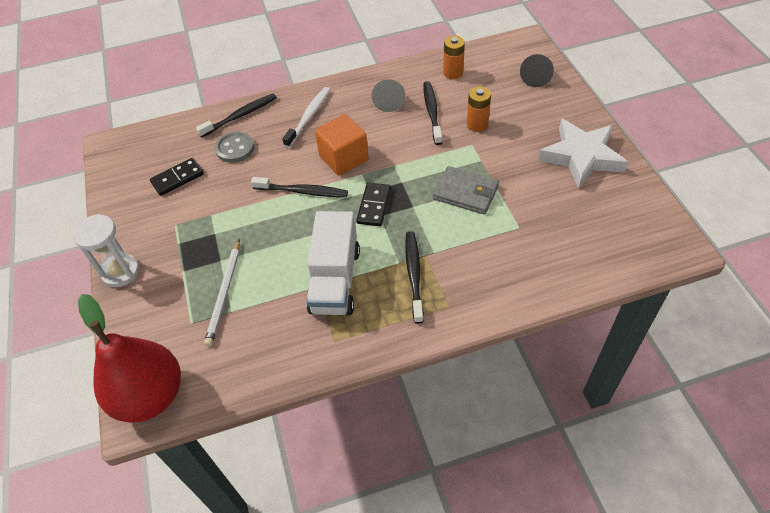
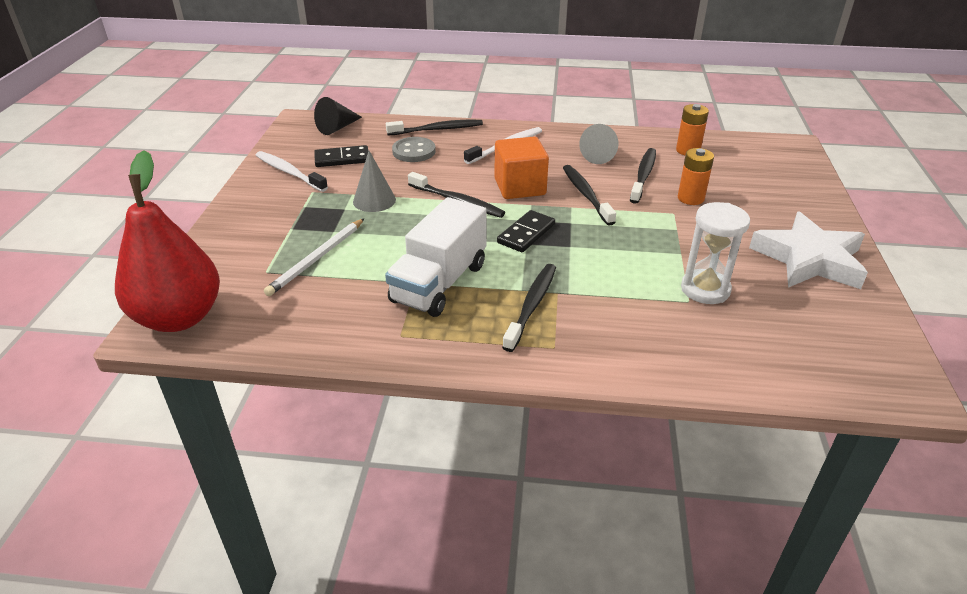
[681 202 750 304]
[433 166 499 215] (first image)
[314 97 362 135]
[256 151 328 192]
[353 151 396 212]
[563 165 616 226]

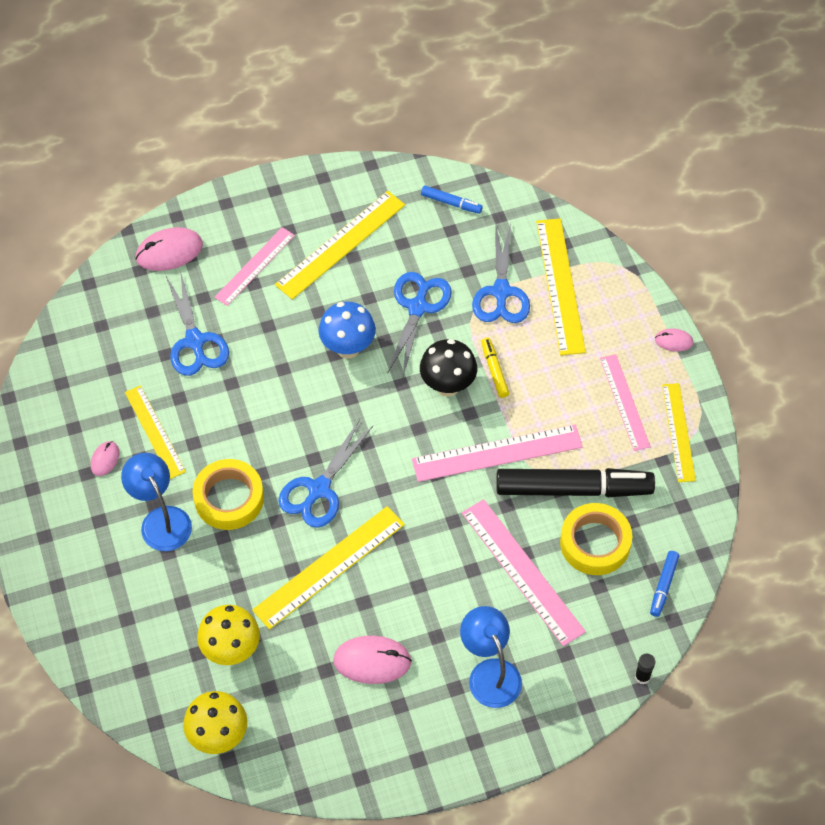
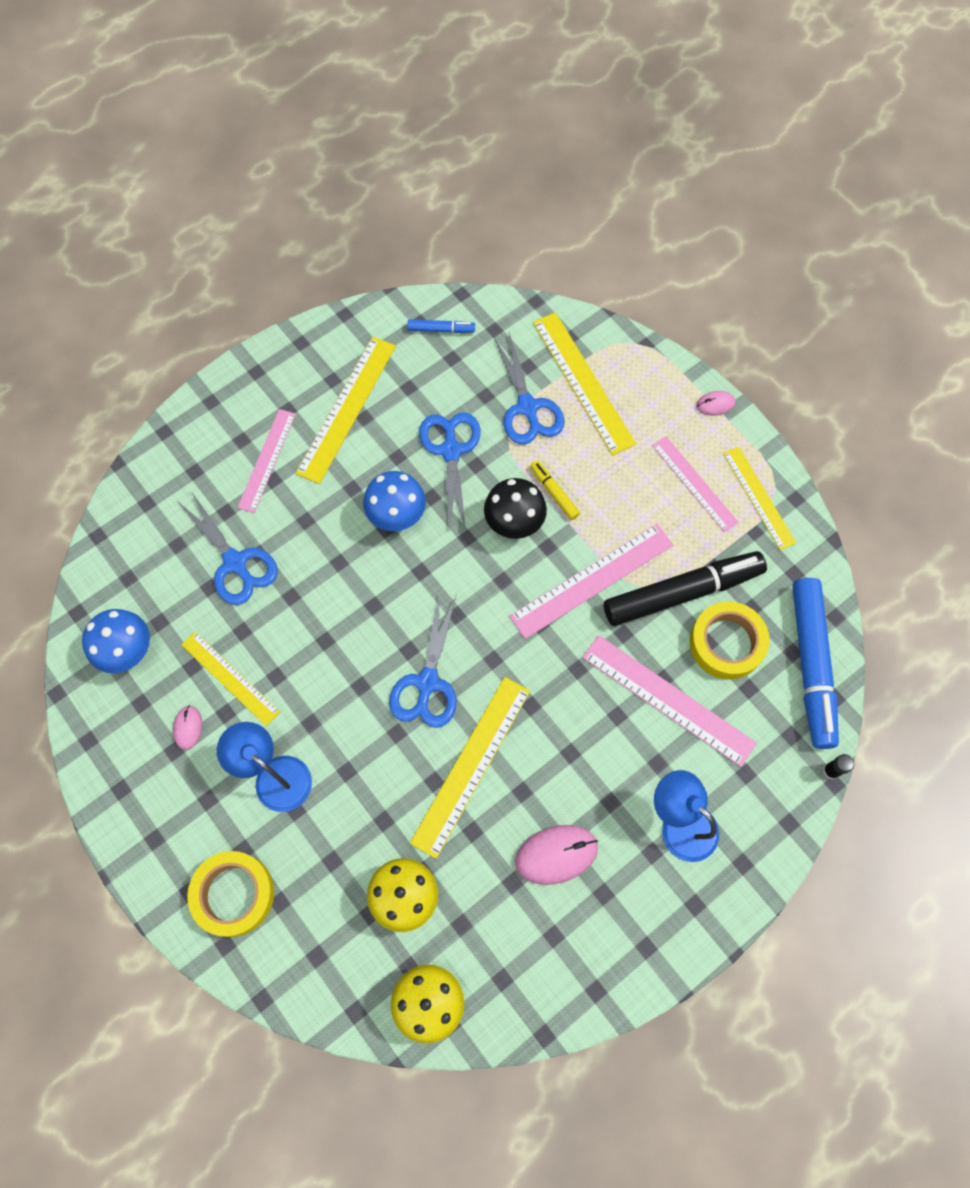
[136 227 203 271] (first image)
[187 851 274 937]
[792 578 839 749]
[82 609 150 673]

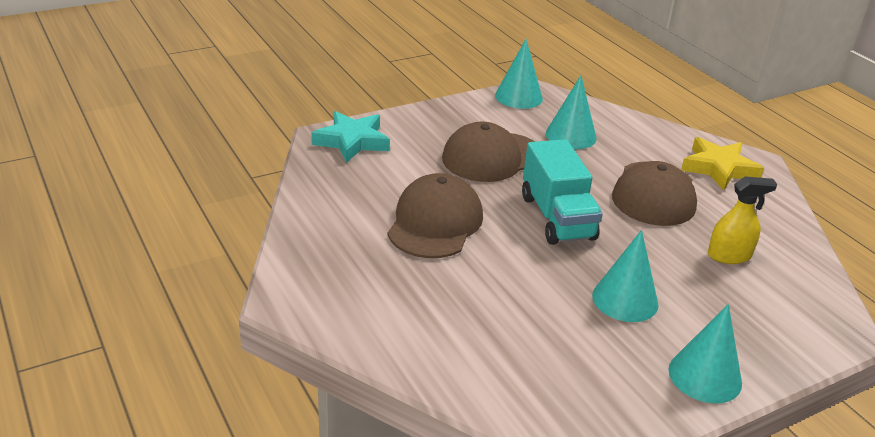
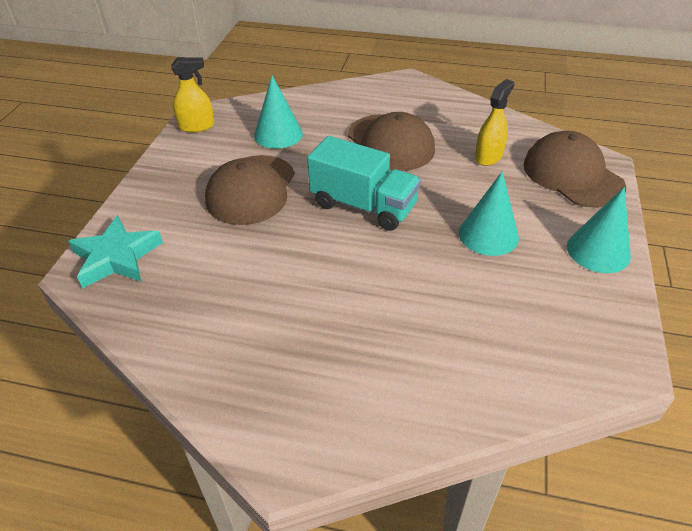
[524 131 626 208]
[171 57 214 132]
[681 137 764 191] (first image)

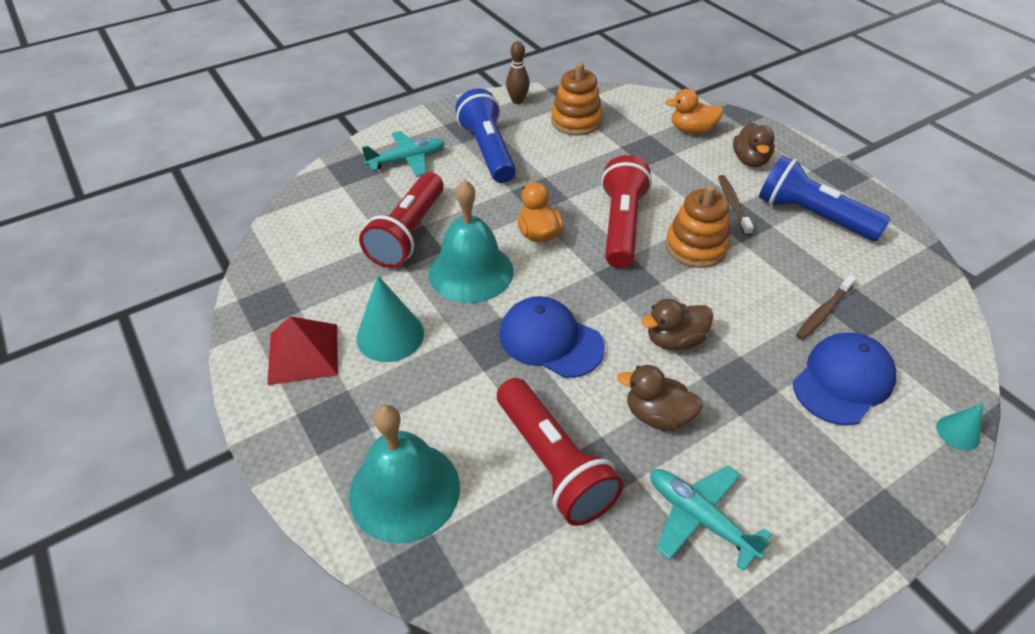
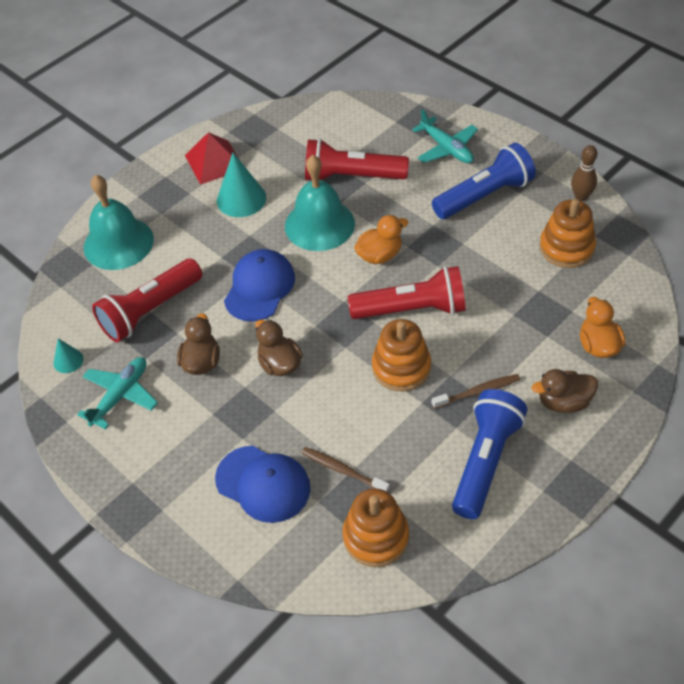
[54 338 83 373]
[342 488 409 567]

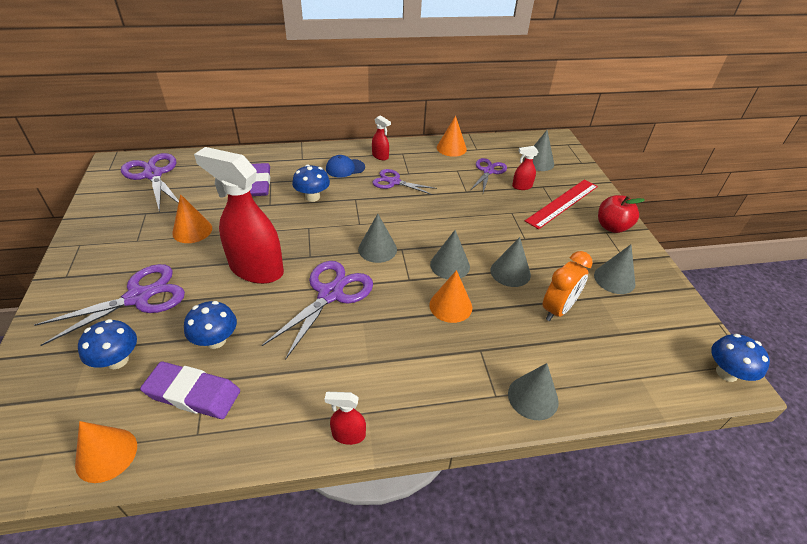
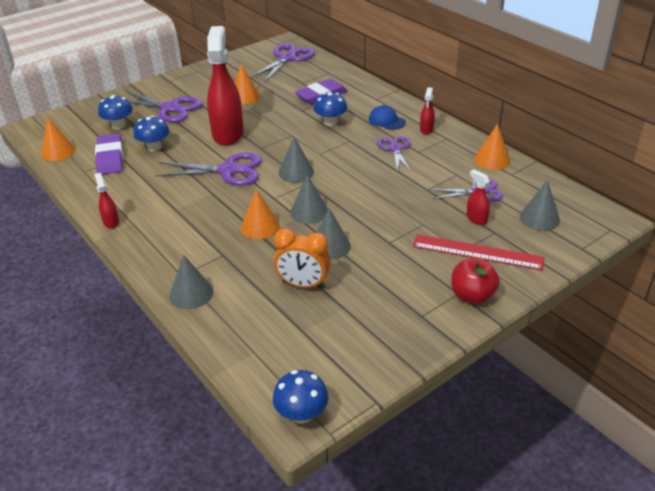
[594 244 636 294] (first image)

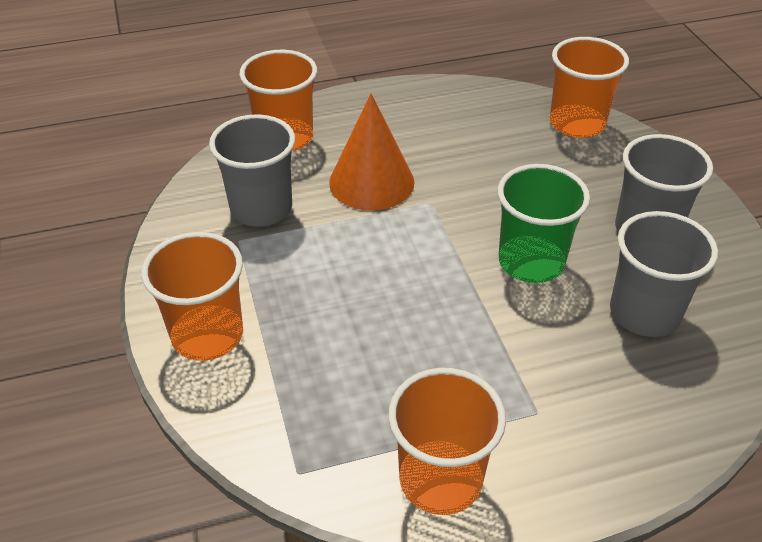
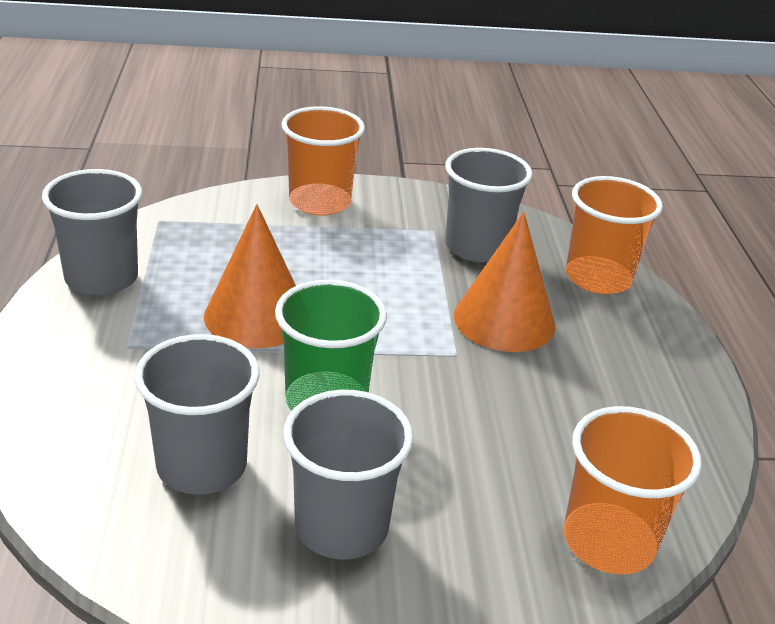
[42 169 142 296]
[204 204 296 348]

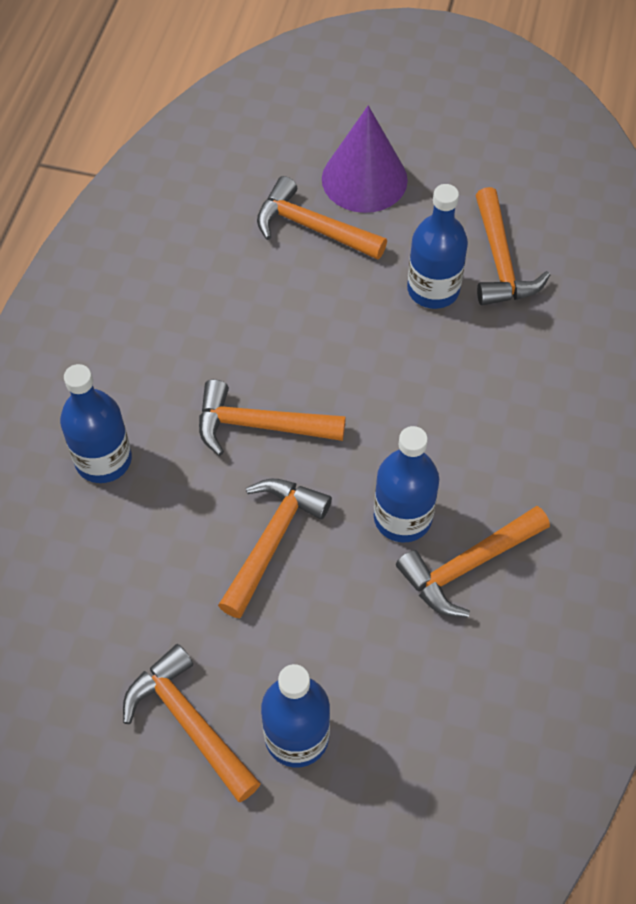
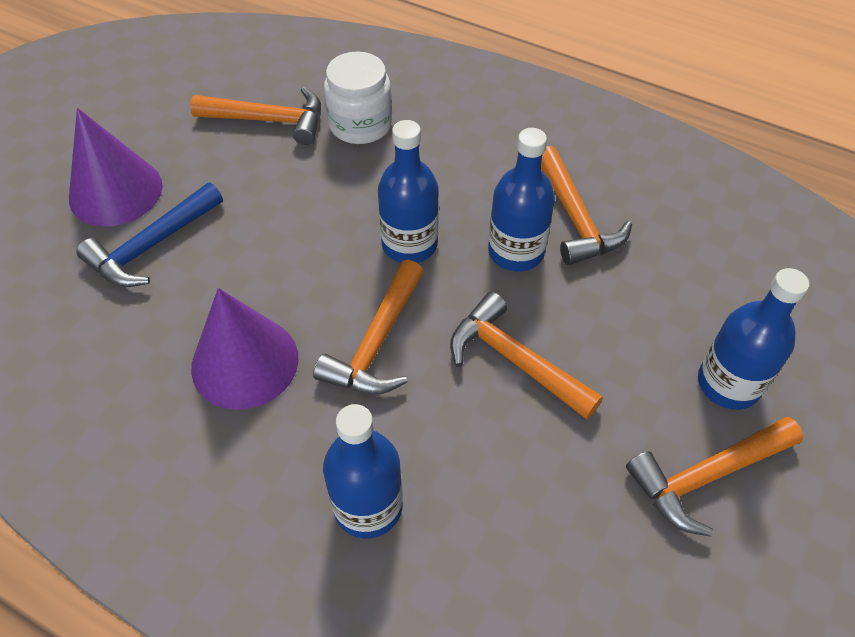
[77 183 223 287]
[378 120 439 263]
[191 288 299 410]
[324 51 392 144]

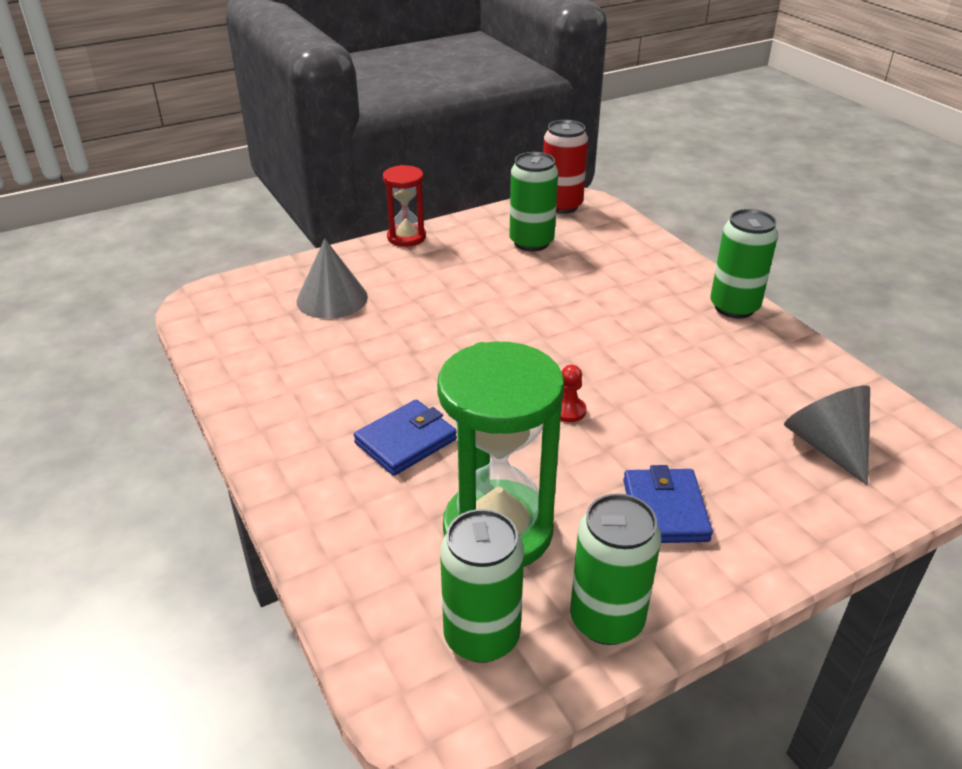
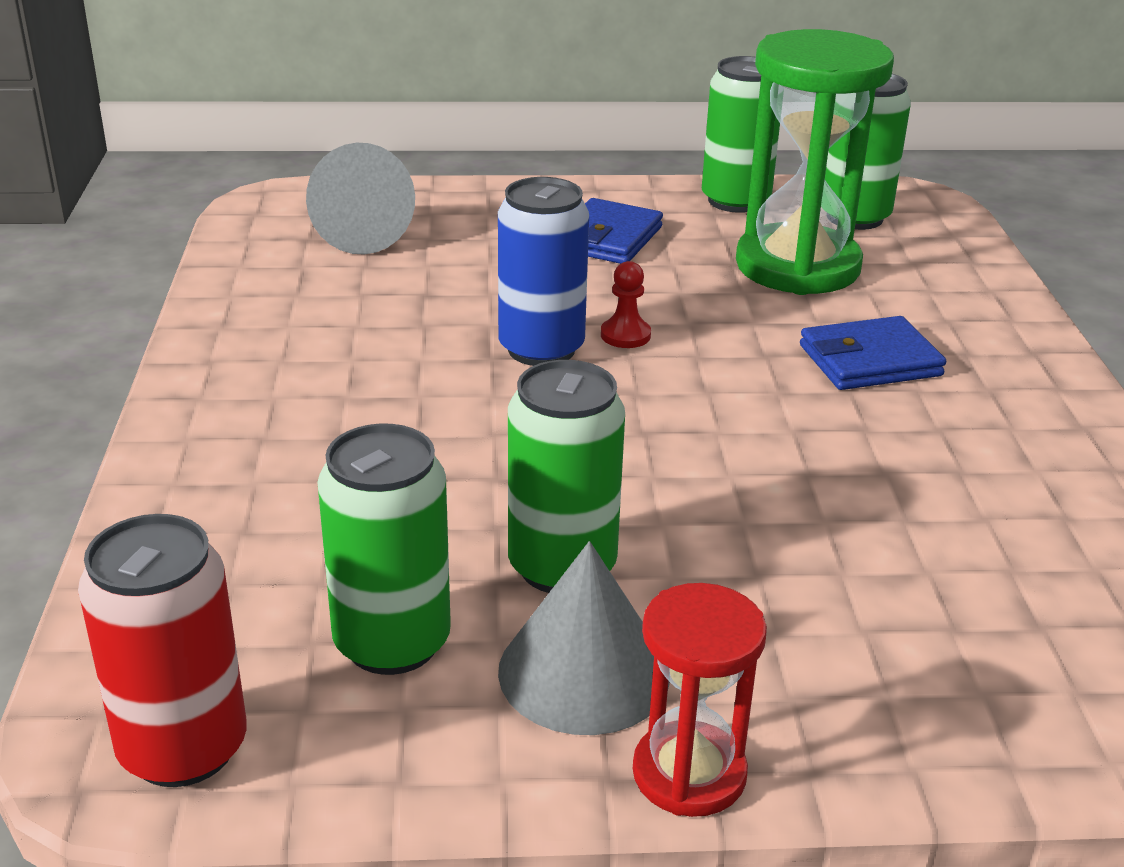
[498 541 670 735]
[508 360 625 593]
[498 177 589 366]

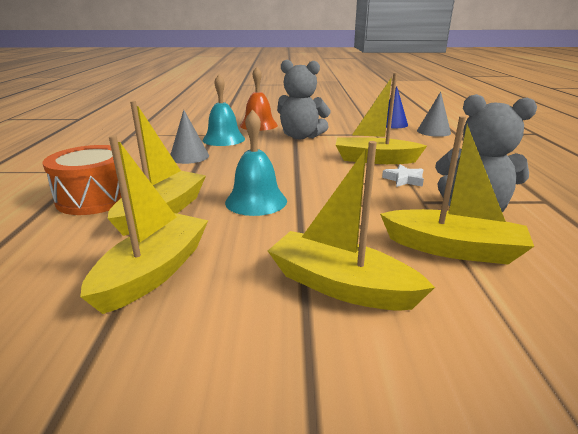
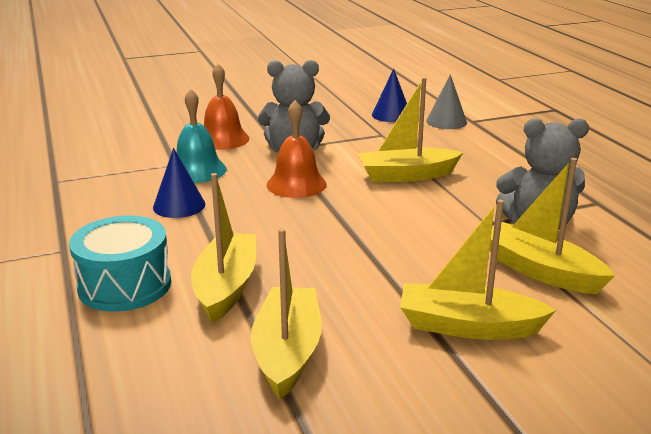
[69 215 171 312]
[153 148 205 218]
[225 109 287 216] (first image)
[490 158 615 294]
[382 165 424 187] (first image)
[267 100 327 198]

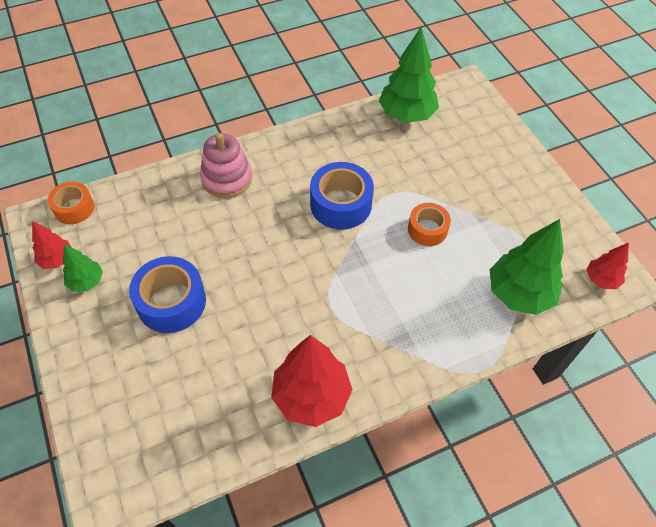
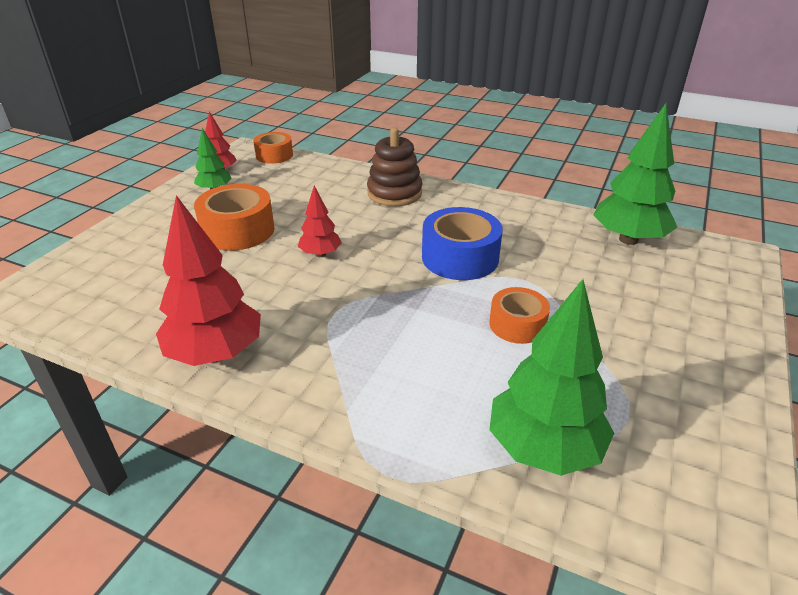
[194 184 275 251]
[367 128 422 206]
[298 185 342 257]

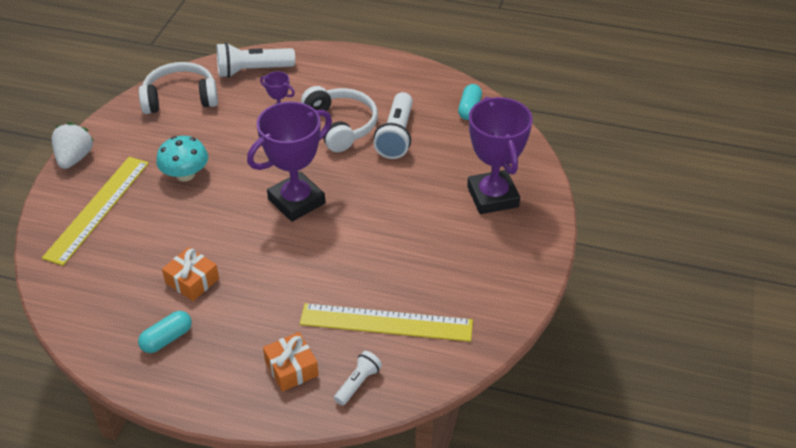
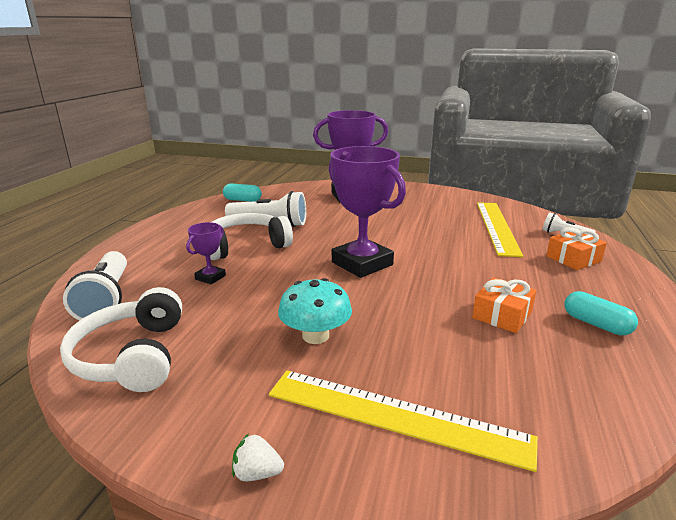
[232 433 284 481]

